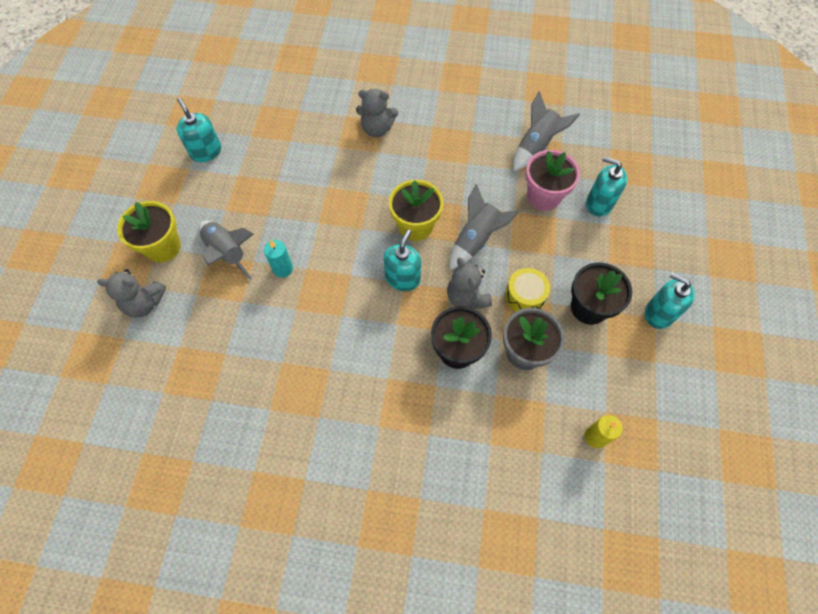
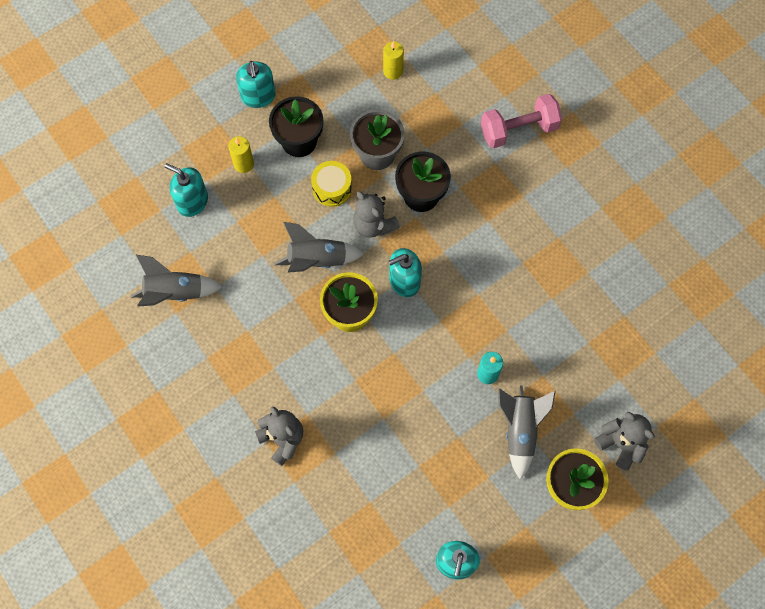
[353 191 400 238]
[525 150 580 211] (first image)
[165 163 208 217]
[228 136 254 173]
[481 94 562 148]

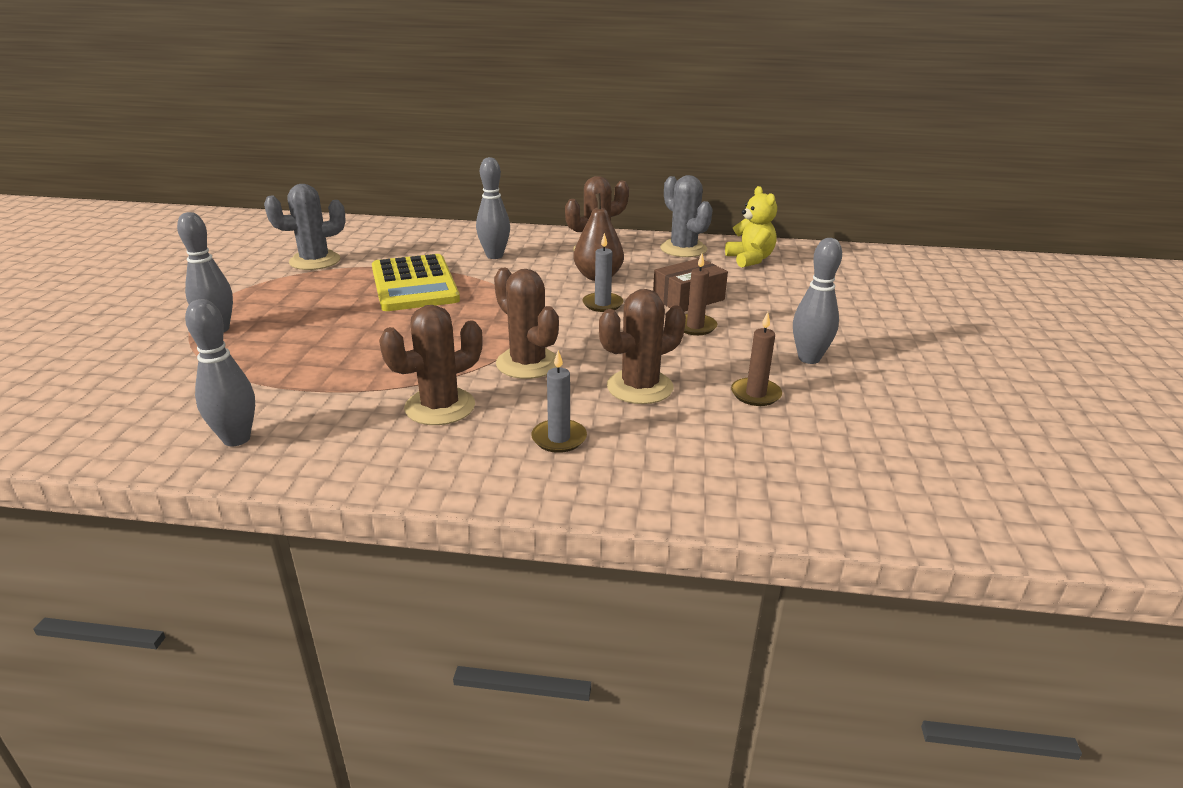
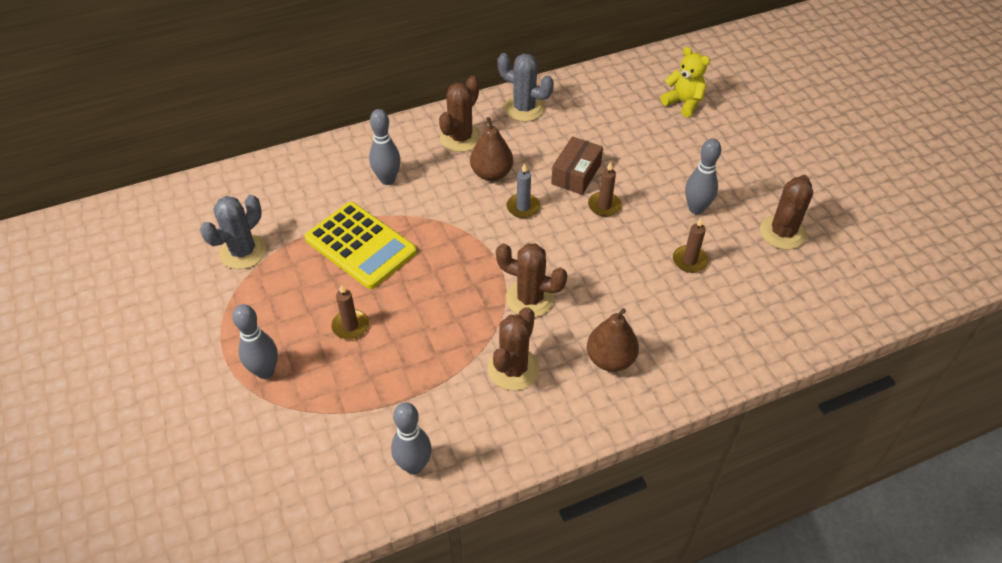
[587 308 639 372]
[760 175 813 250]
[660 47 710 117]
[331 284 369 340]

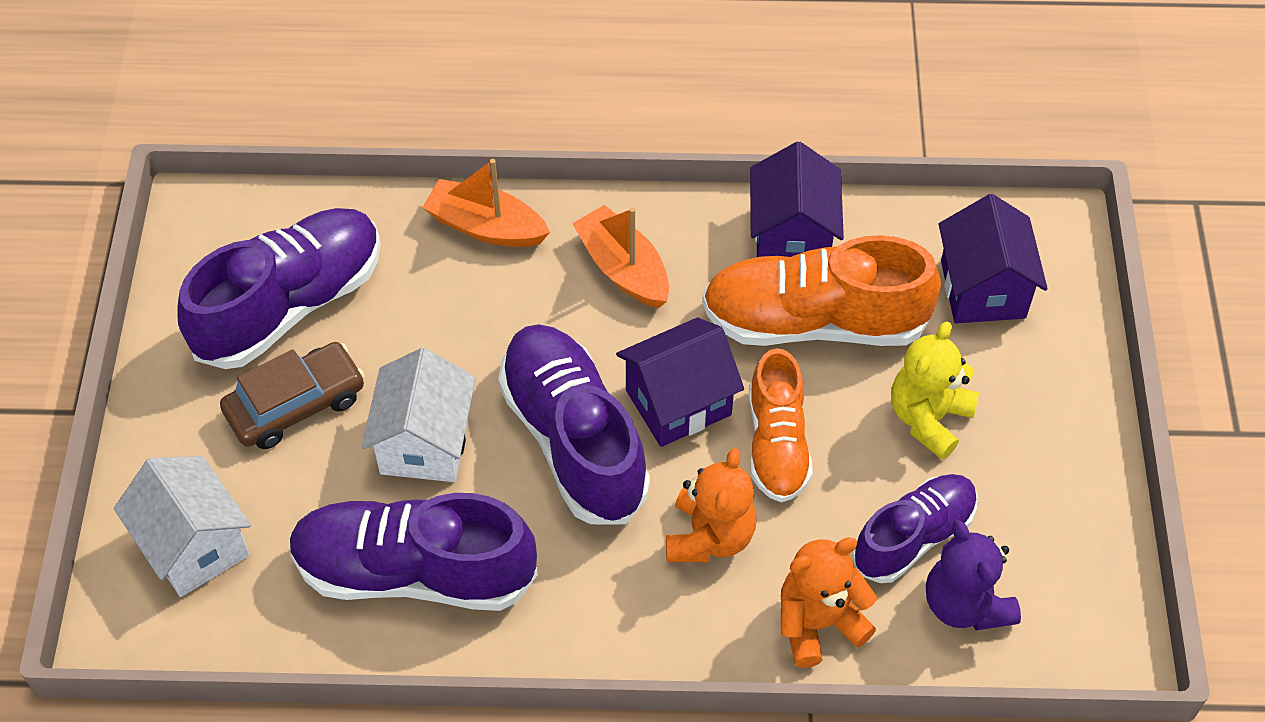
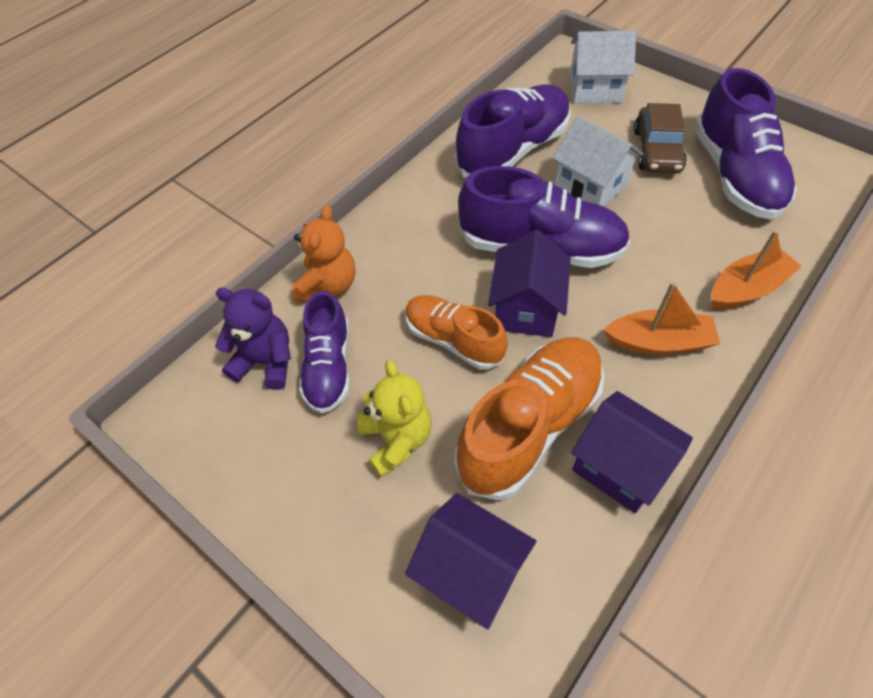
[666 448 757 562] (first image)

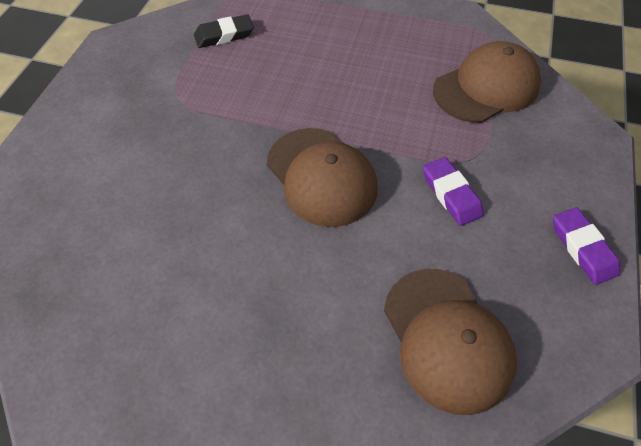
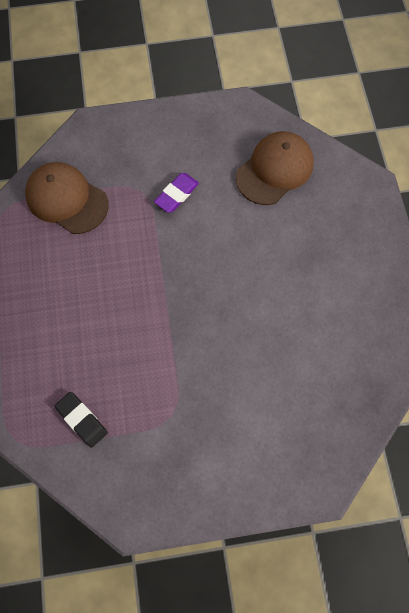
[267 128 377 227] (first image)
[553 207 620 285] (first image)

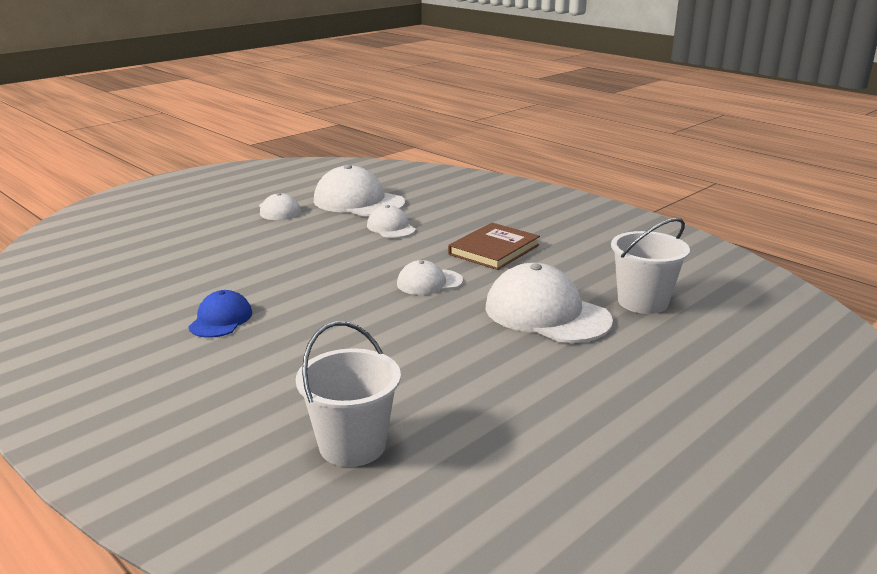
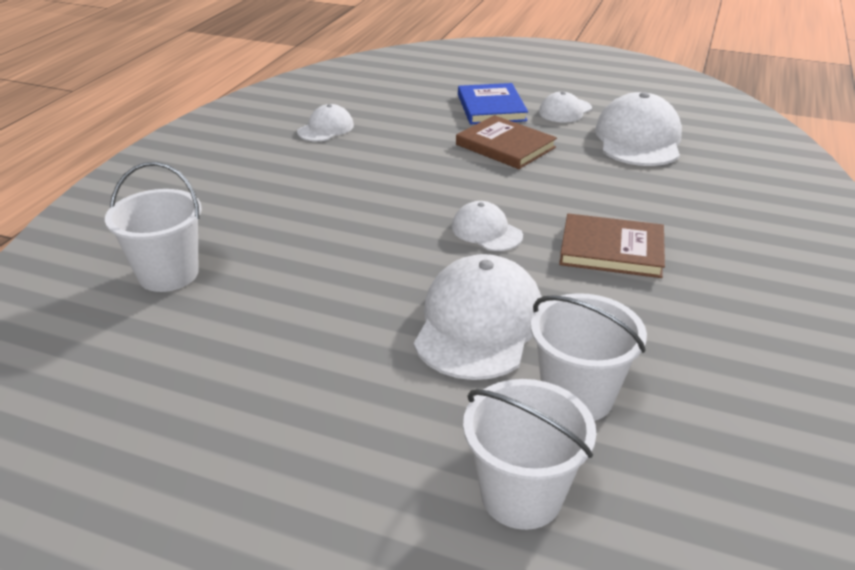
[188 290 252 338] (first image)
[297 104 354 141]
[456 115 557 169]
[458 83 528 124]
[463 379 597 530]

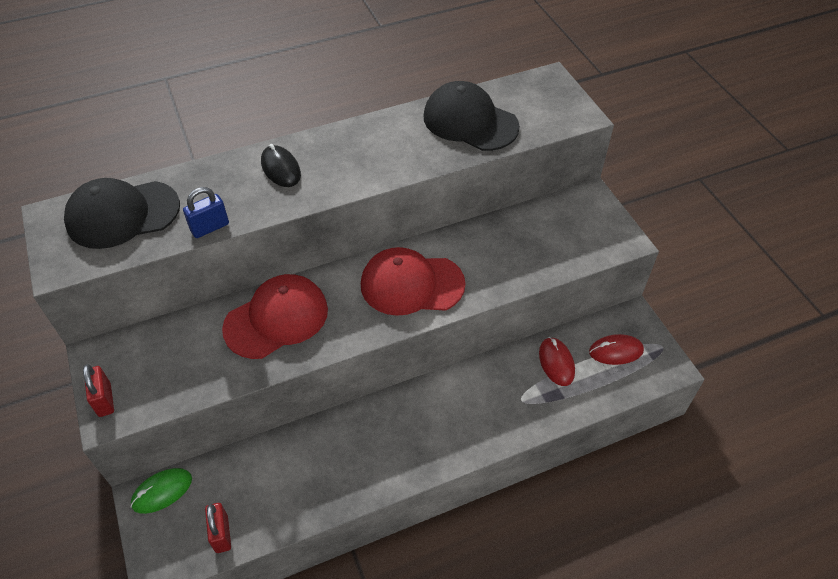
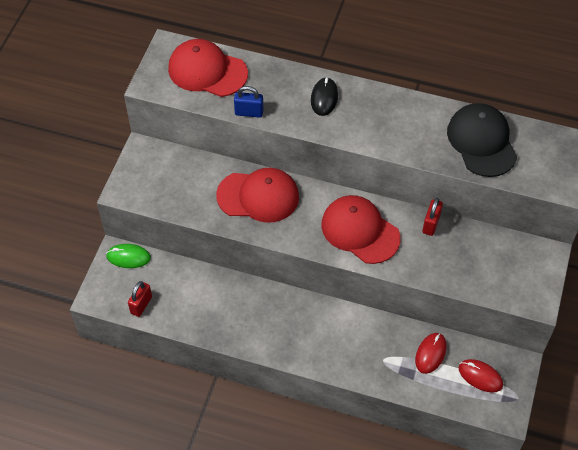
[168 39 248 97]
[422 198 443 236]

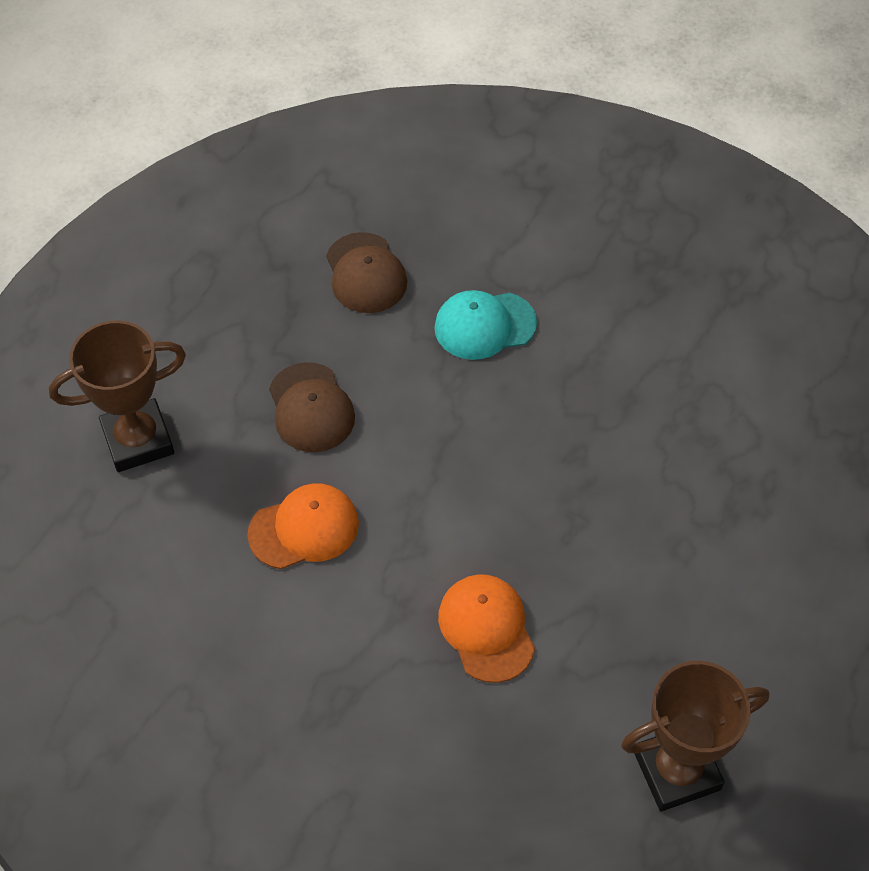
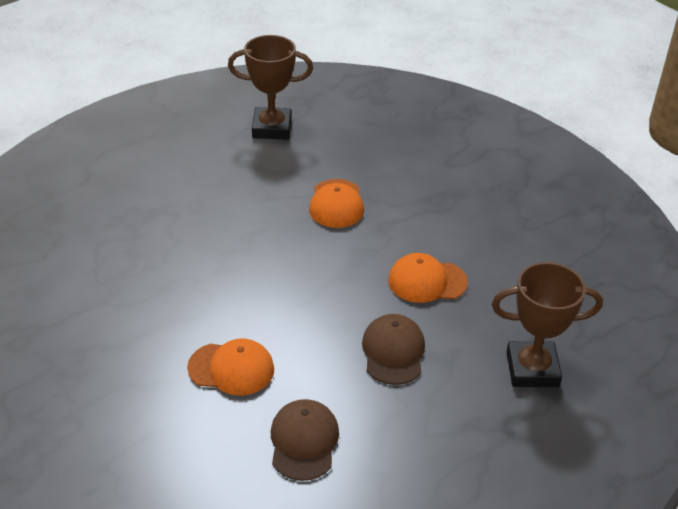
[187 338 274 395]

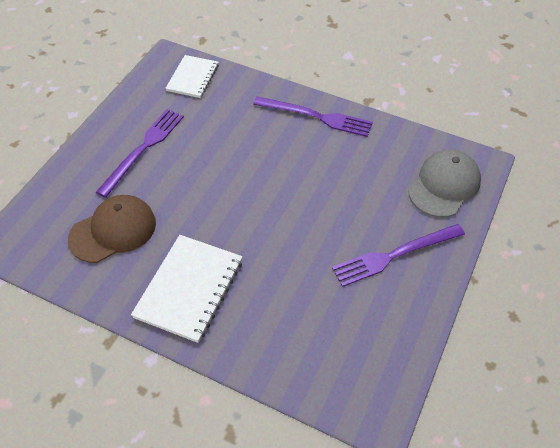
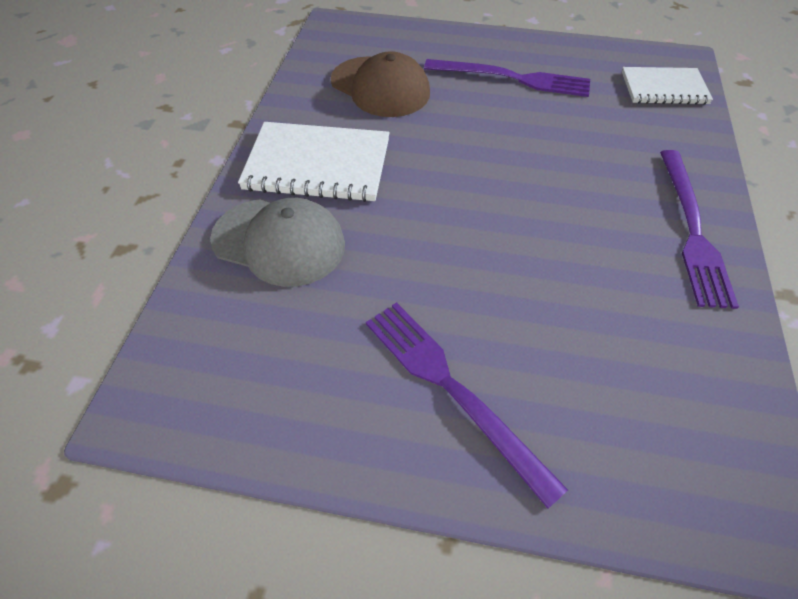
[210 198 345 287]

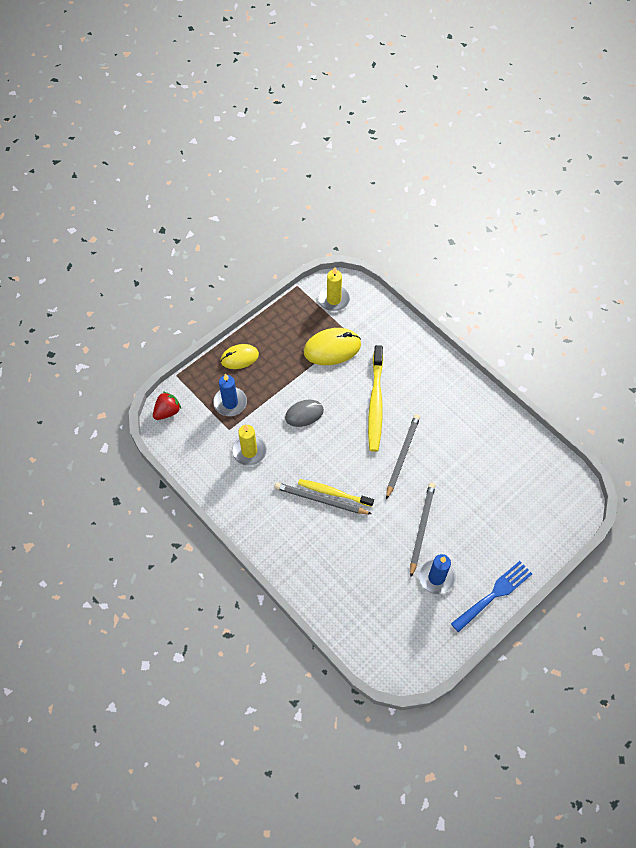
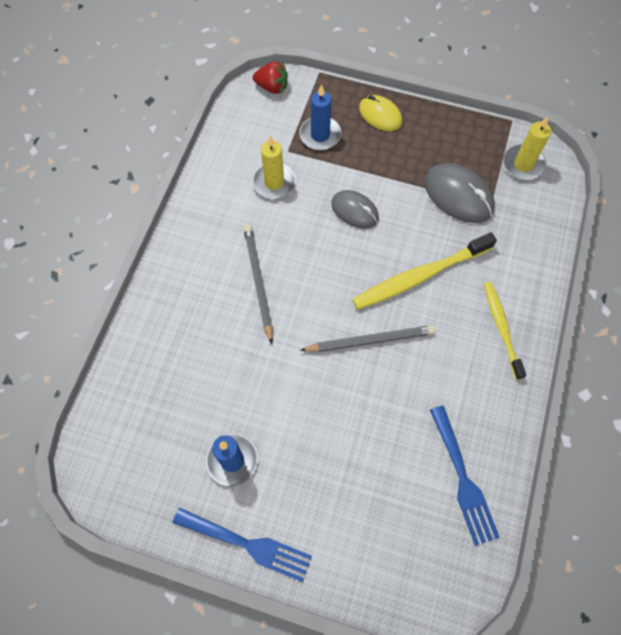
[484 282 526 380]
[424 163 495 223]
[410 483 436 577] (first image)
[430 406 500 546]

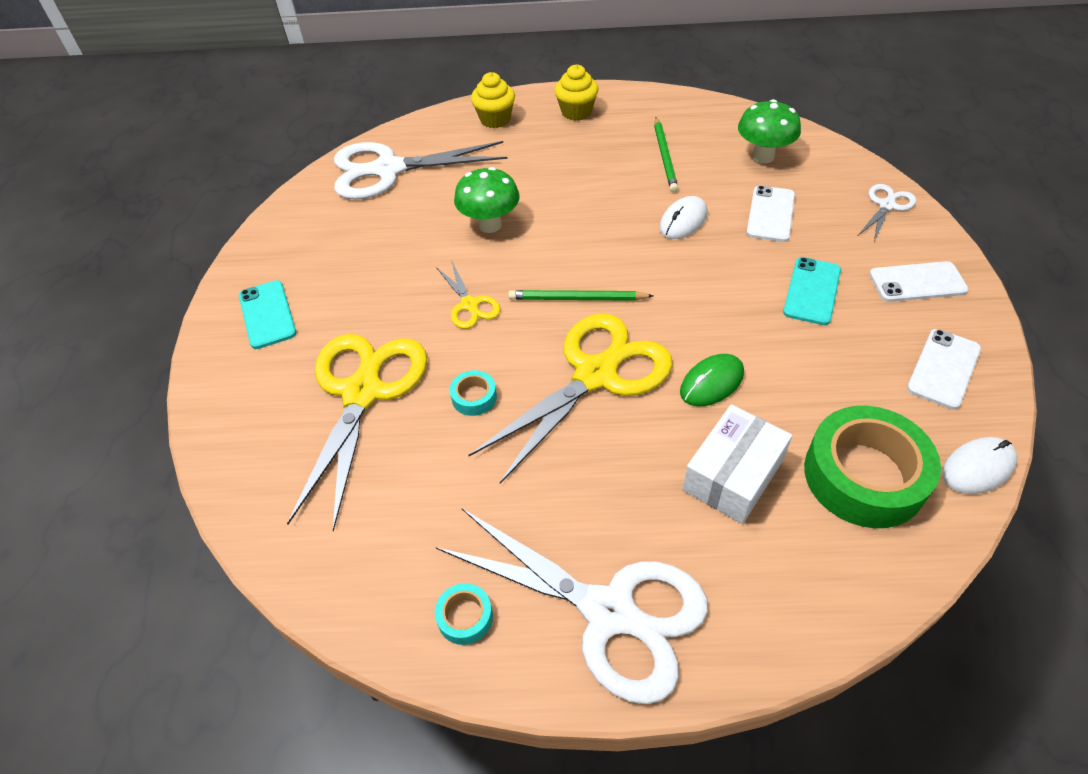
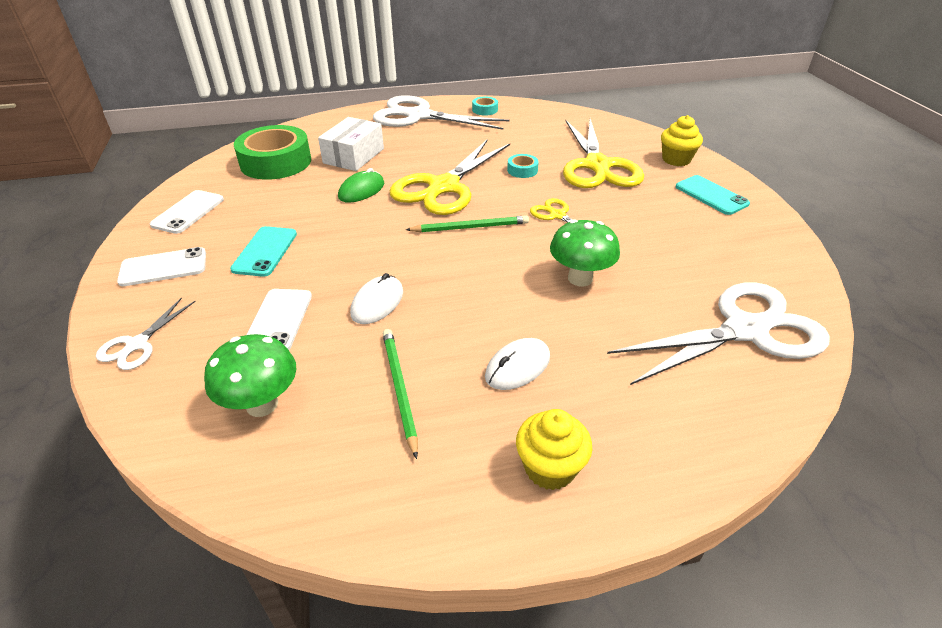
[661 115 703 166]
[485 338 550 390]

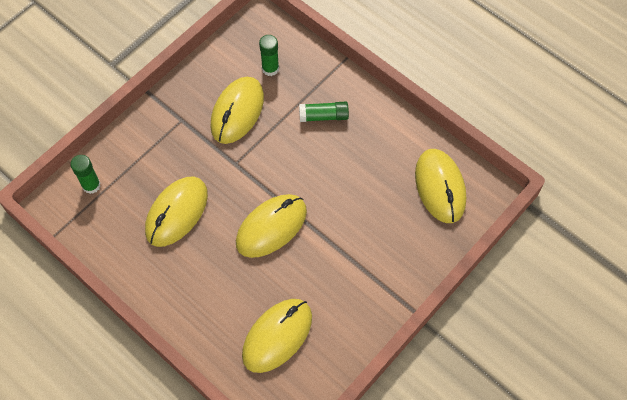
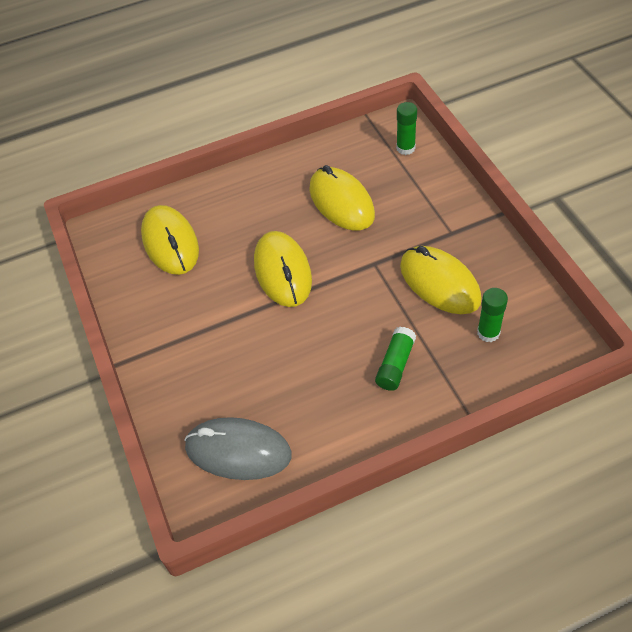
[184 417 292 480]

